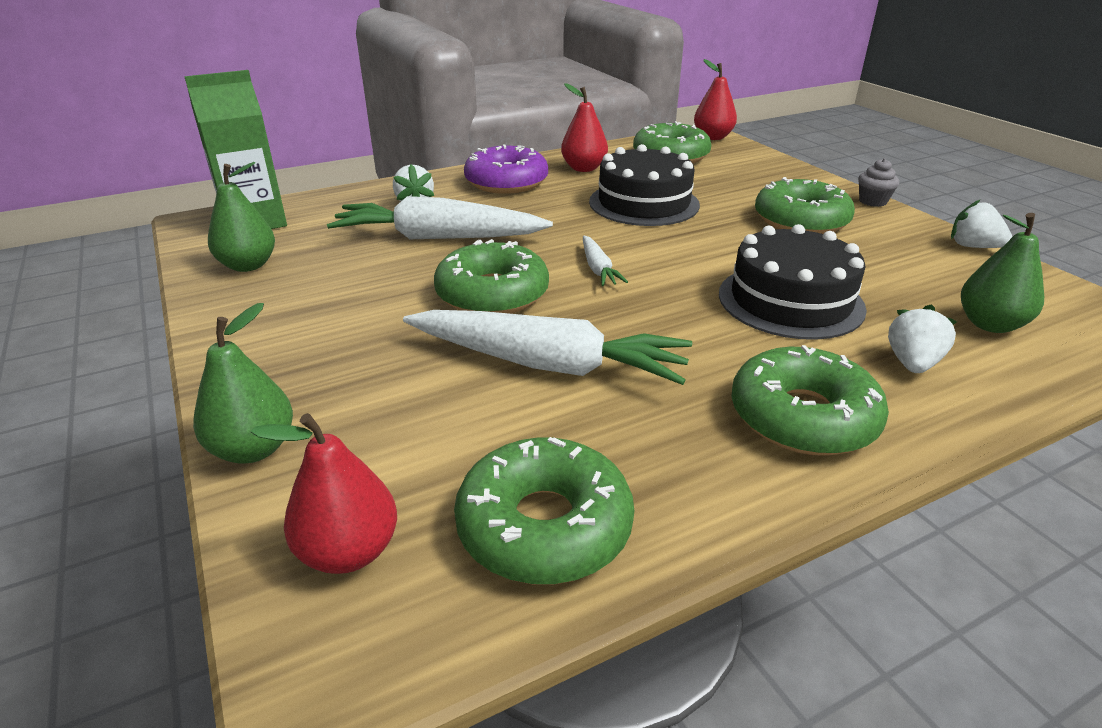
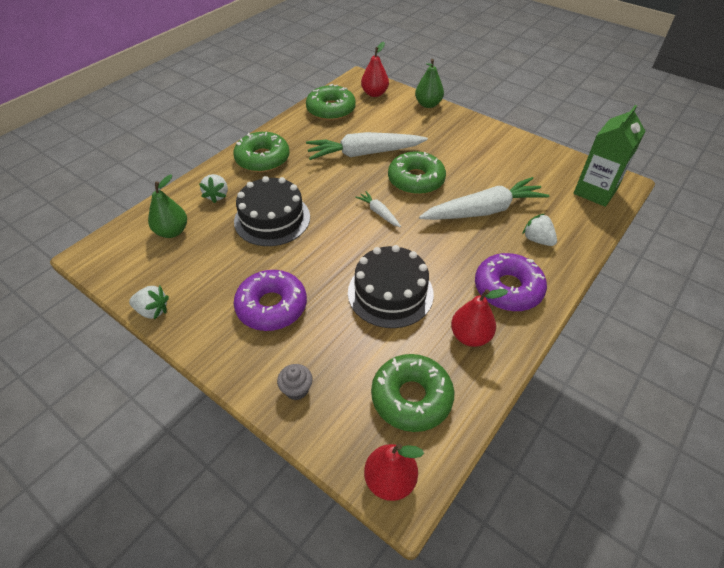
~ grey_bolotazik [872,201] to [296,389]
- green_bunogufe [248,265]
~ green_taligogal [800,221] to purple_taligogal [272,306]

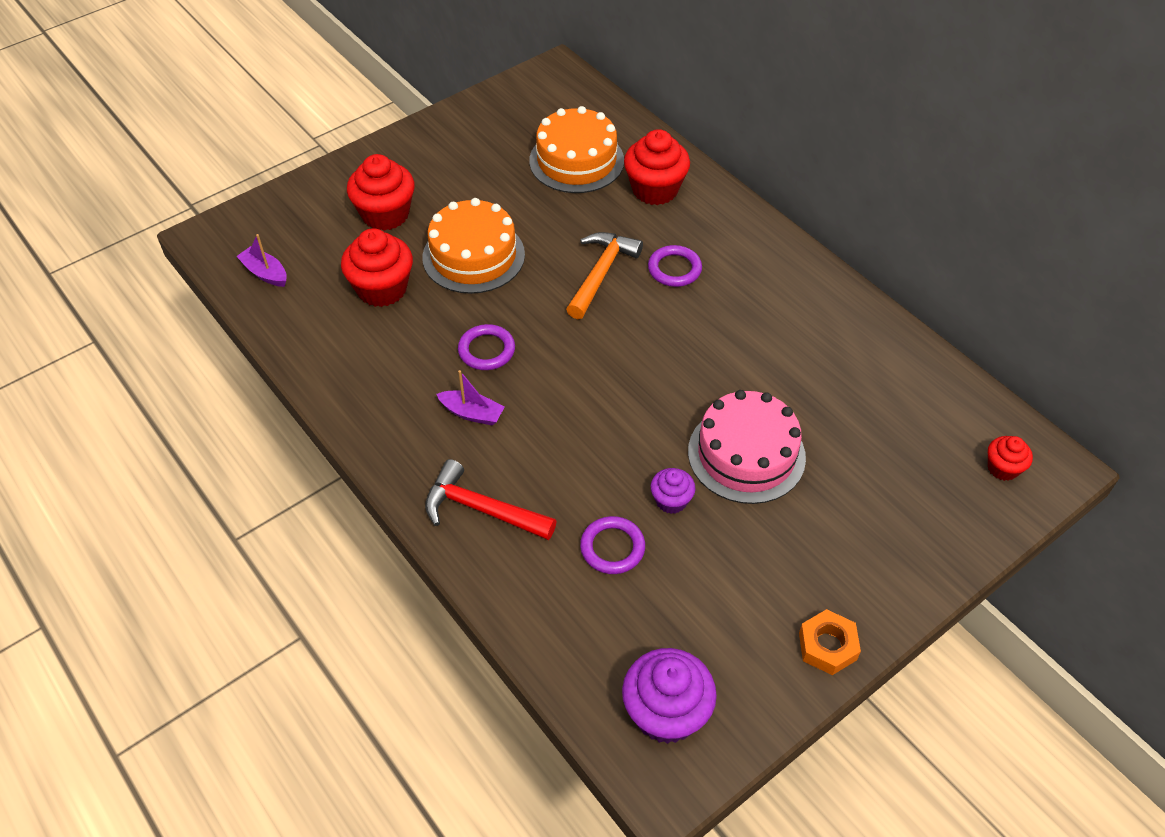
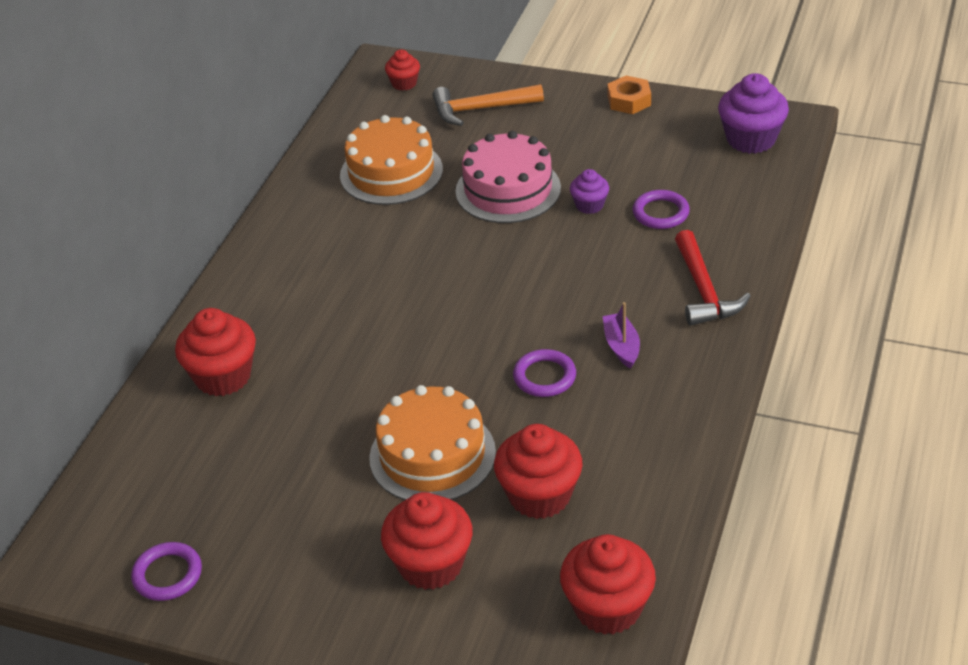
~ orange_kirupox [576,161] to [391,172]
~ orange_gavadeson [601,274] to [481,109]
~ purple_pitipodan [265,273] to red_bolotazik [608,608]
~ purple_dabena [674,269] to [167,575]

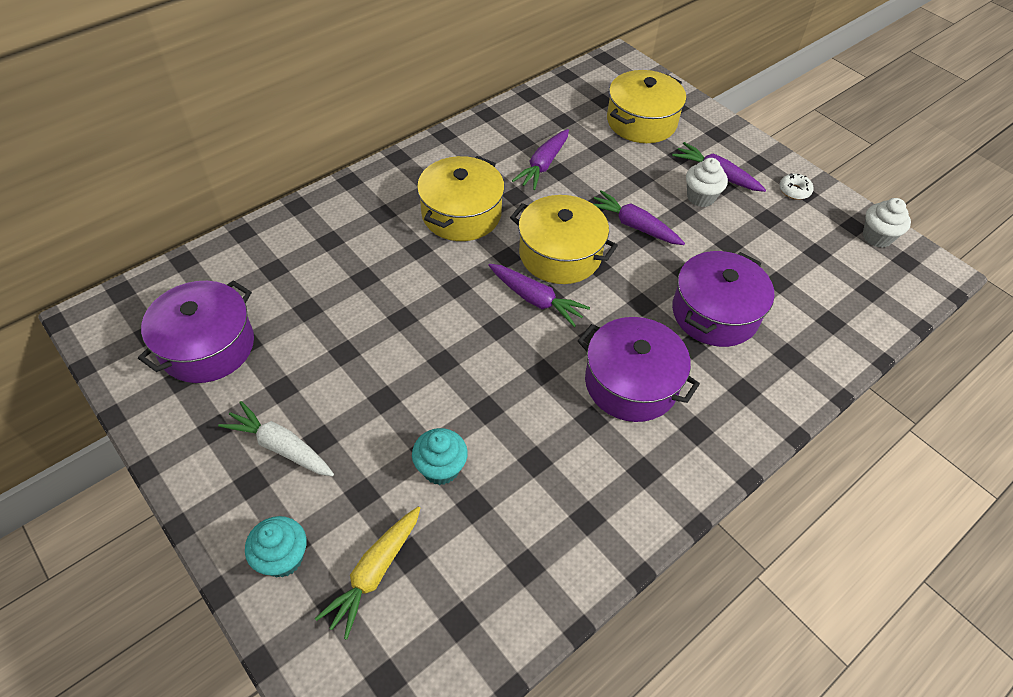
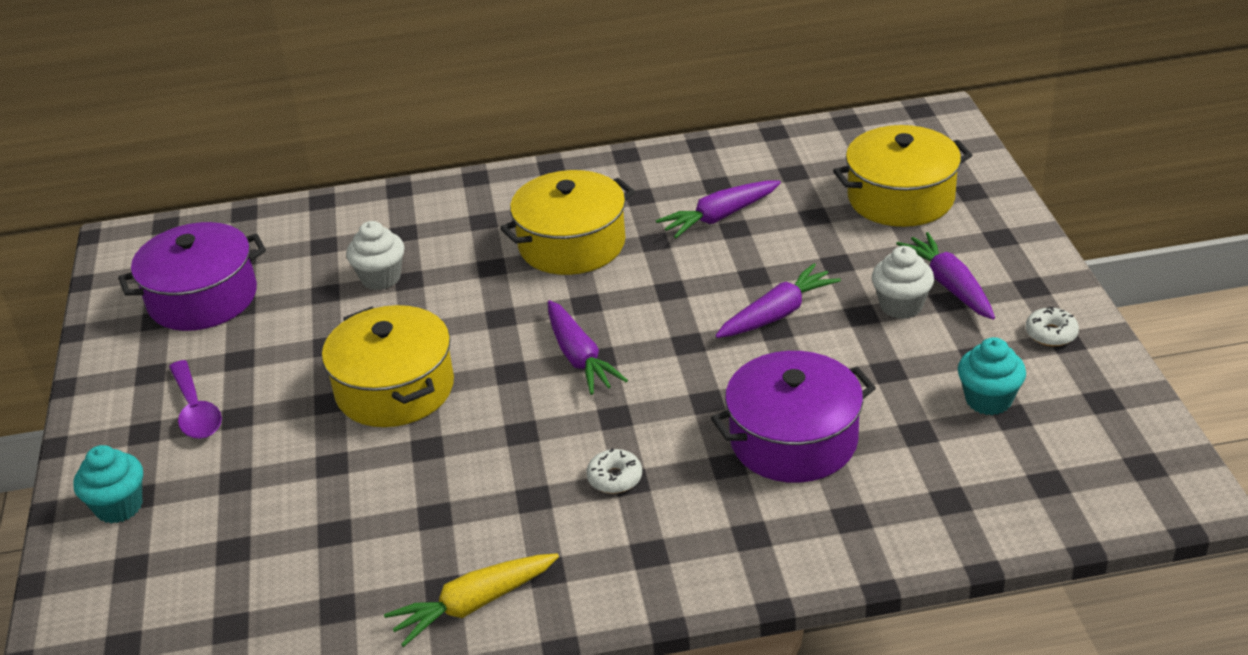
~ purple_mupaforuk [634,226] = [777,314] 75 degrees clockwise
~ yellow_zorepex [560,254] to [395,389]
~ white_bolotazik [877,237] to [381,278]
~ purple_zorepex [631,383] to white_taligogal [615,478]
~ white_mupaforuk [281,447] to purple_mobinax [195,410]
~ turquoise_bolotazik [441,468] to [988,400]
~ yellow_mupaforuk [374,572] to [474,605]

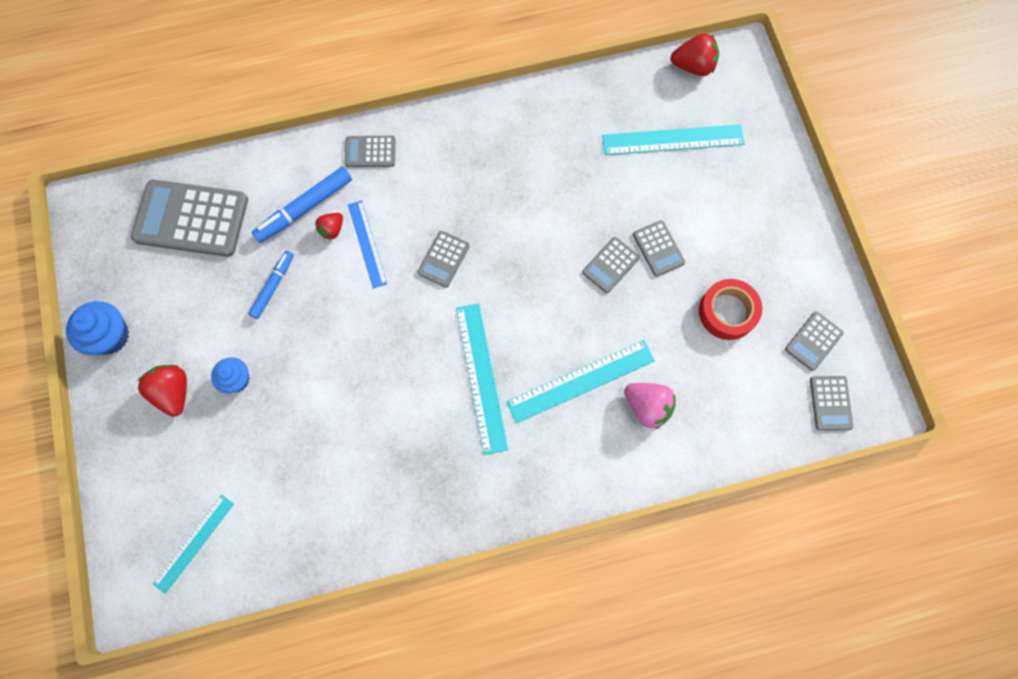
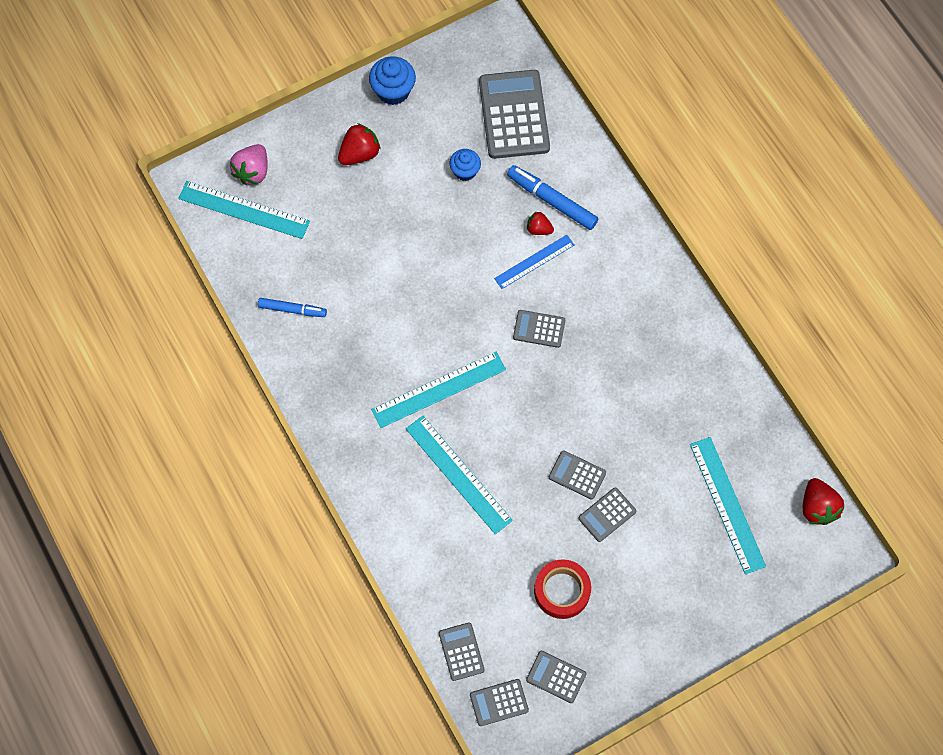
~ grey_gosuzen [370,152] to [461,651]
~ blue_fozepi [273,286] to [292,310]
~ blue_bolotazik [237,379] to [465,171]
~ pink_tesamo [647,406] to [253,172]
~ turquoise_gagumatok [194,543] = [244,210] x1.54

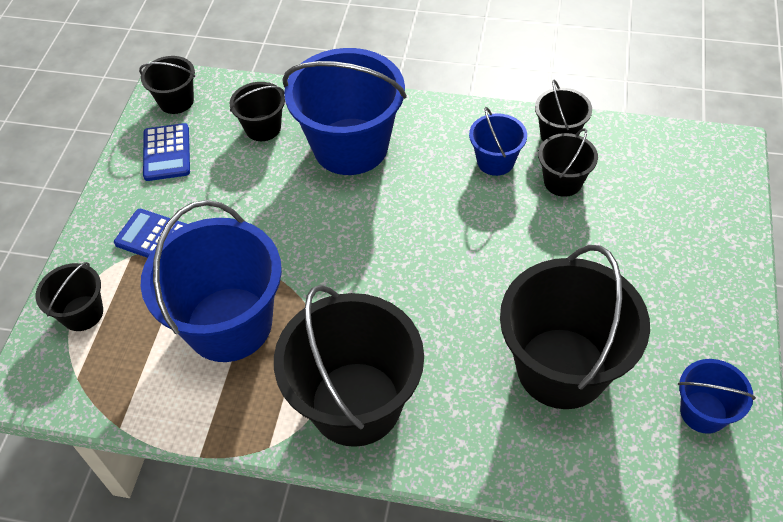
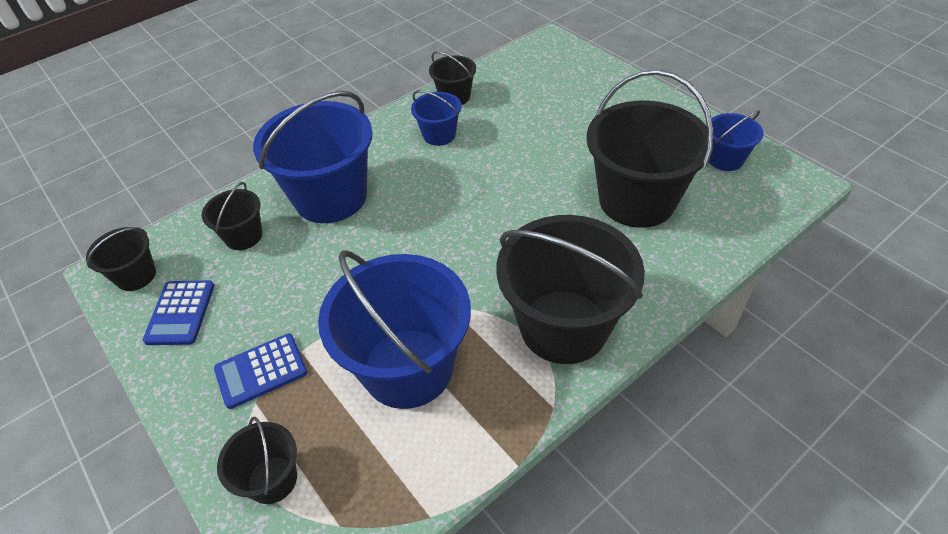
~ blue_gosuzen [167,153] = [180,313] 60 degrees clockwise
- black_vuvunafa [563,181]

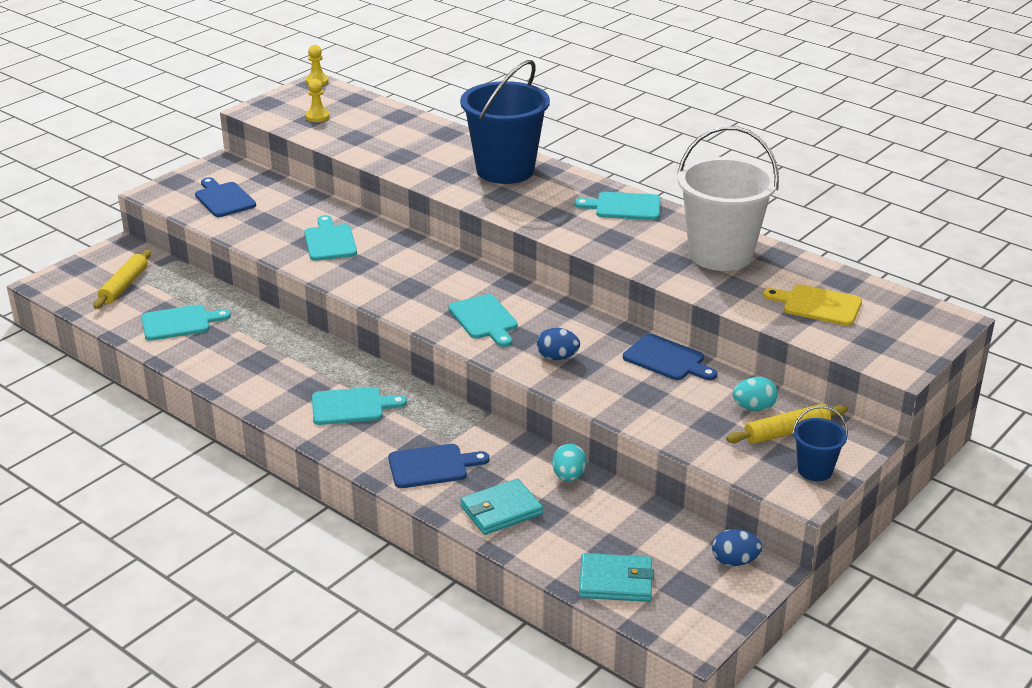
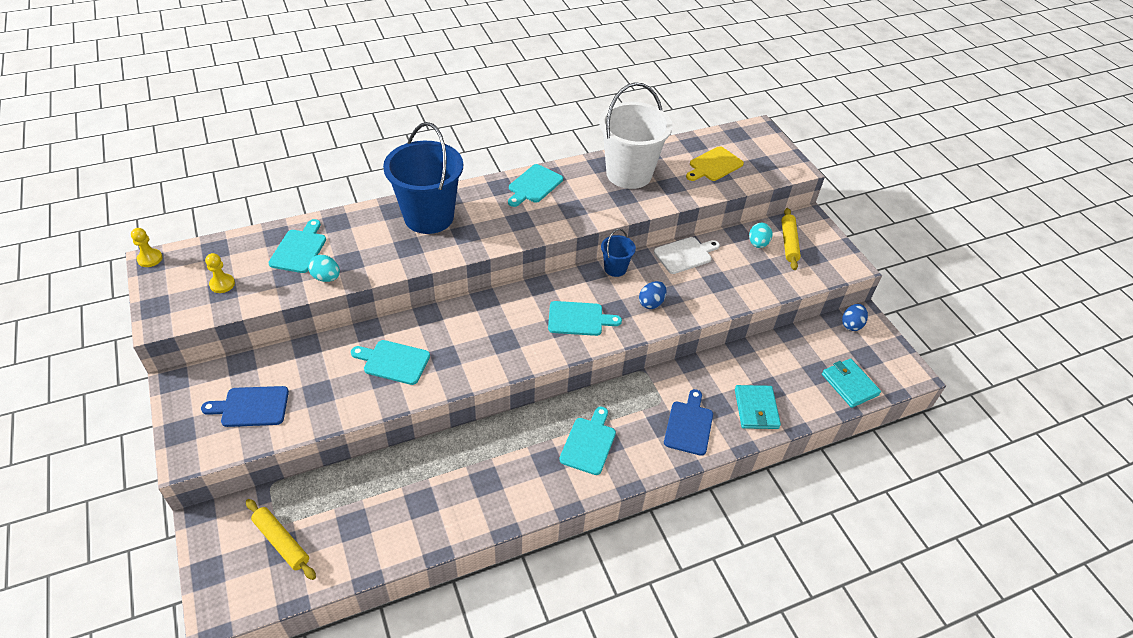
~ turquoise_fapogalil [179,323] to [299,249]
~ blue_fapogalil [667,359] to white_fapogalil [685,255]
~ blue_vuvunafa [815,470] to [615,268]
~ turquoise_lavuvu [568,476] to [326,278]
~ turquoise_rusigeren [615,581] = [849,384] 60 degrees counterclockwise

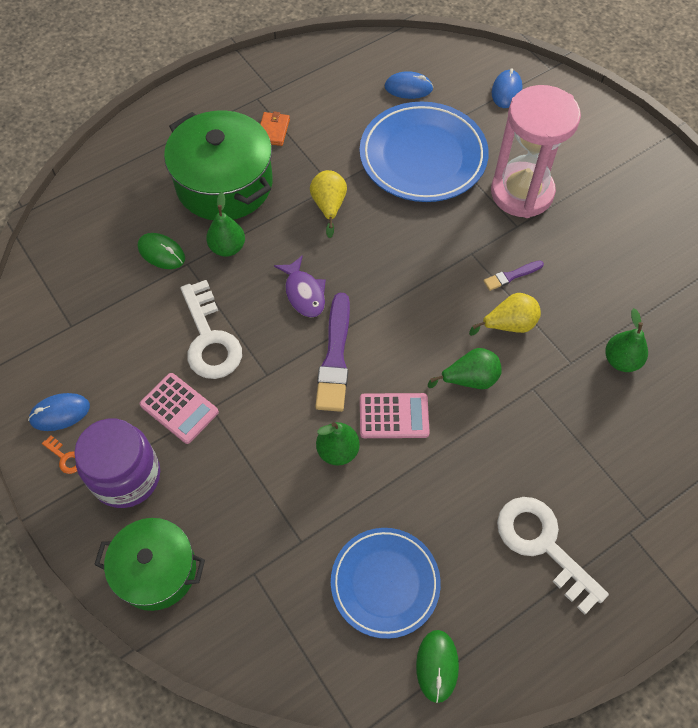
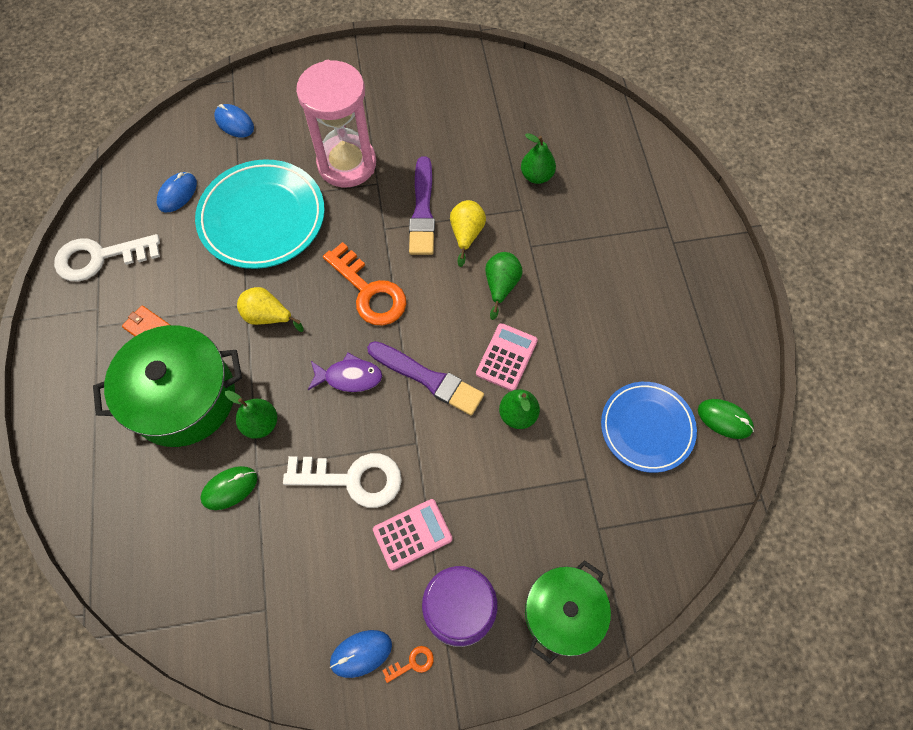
~ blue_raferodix [423,157] to turquoise_raferodix [262,218]
~ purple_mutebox [511,276] = [422,210] x1.95
~ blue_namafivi [60,413] = [361,653] 60 degrees clockwise
~ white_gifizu [543,545] to [100,258]
+ orange_gifizu [369,291]

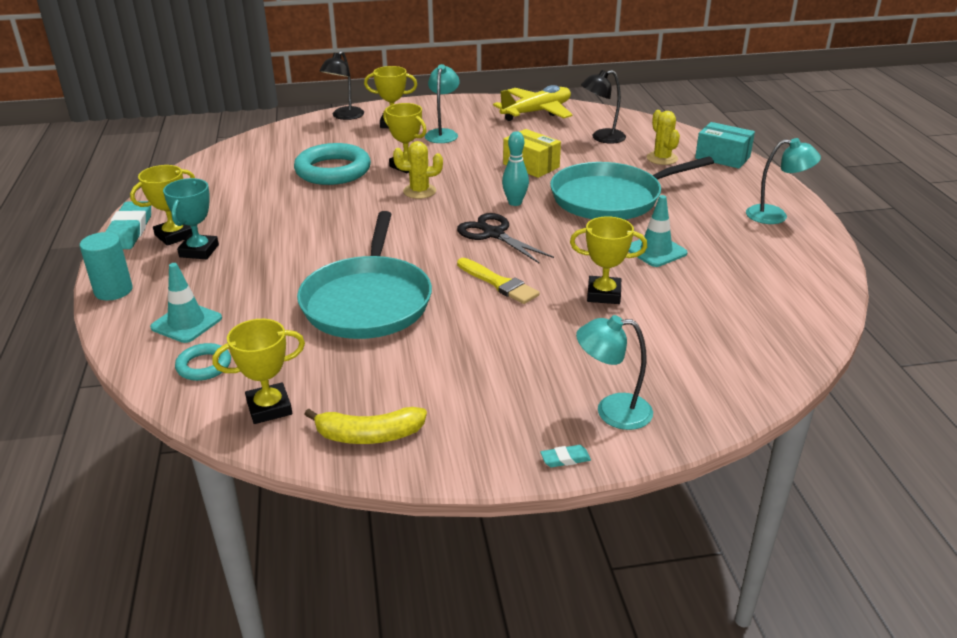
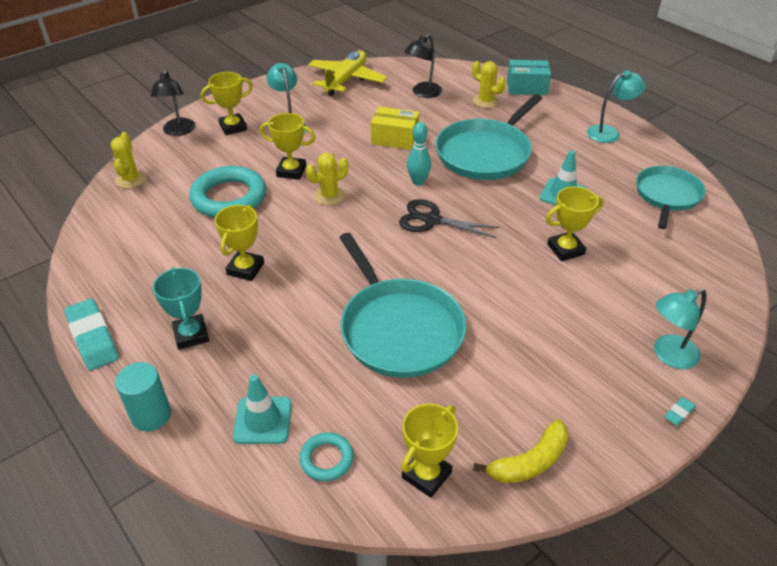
~ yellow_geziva [174,236] to [245,269]
- yellow_mutebox [498,283]
+ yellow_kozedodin [130,179]
+ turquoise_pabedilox [667,195]

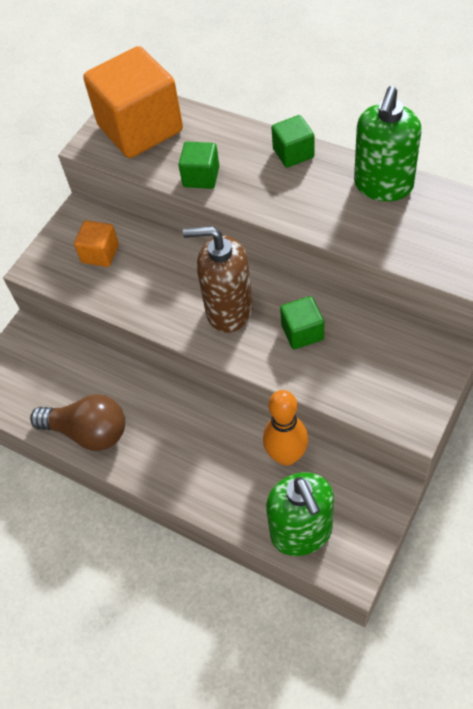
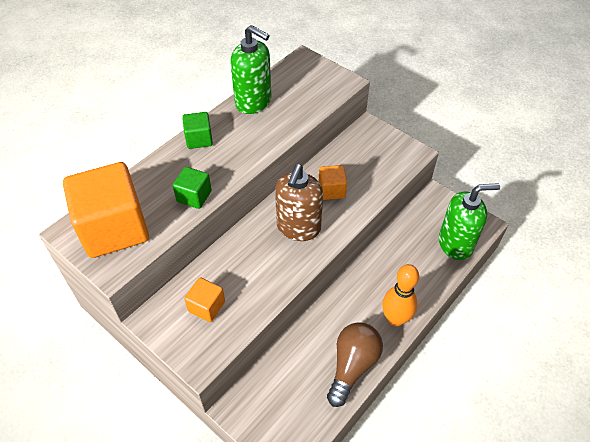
~ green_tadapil [302,332] to orange_tadapil [331,190]
~ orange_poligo [286,456] to [395,319]

